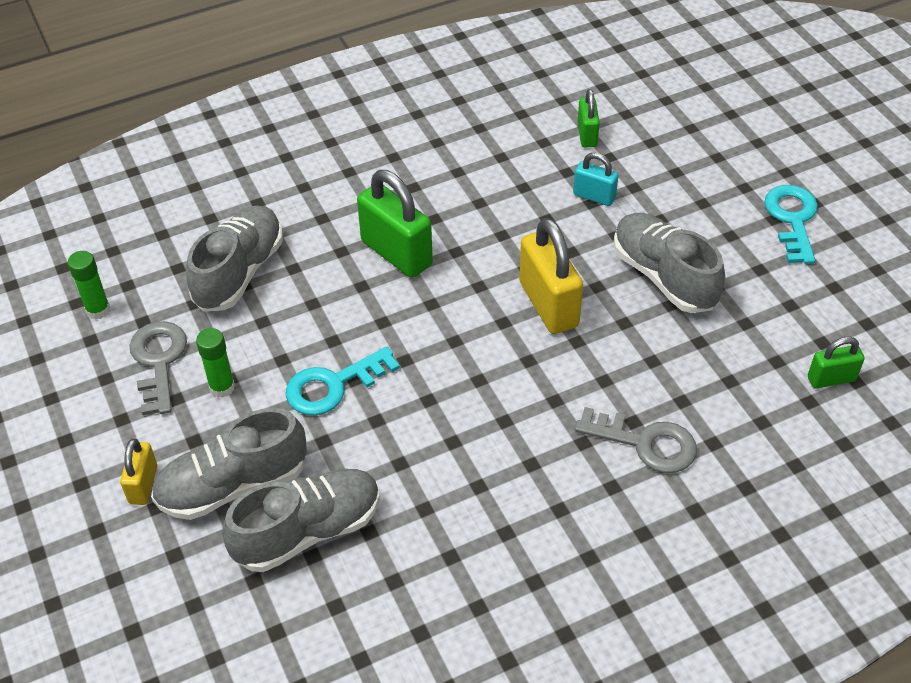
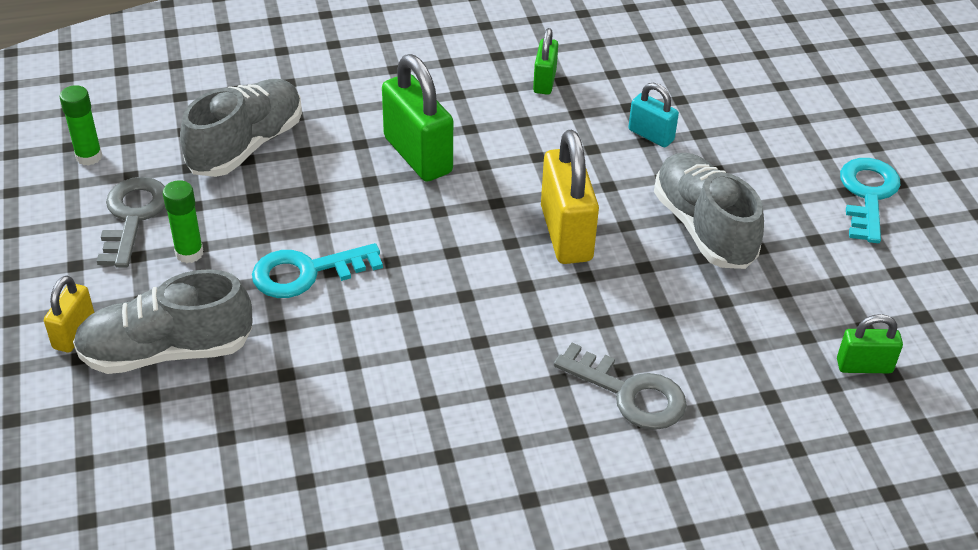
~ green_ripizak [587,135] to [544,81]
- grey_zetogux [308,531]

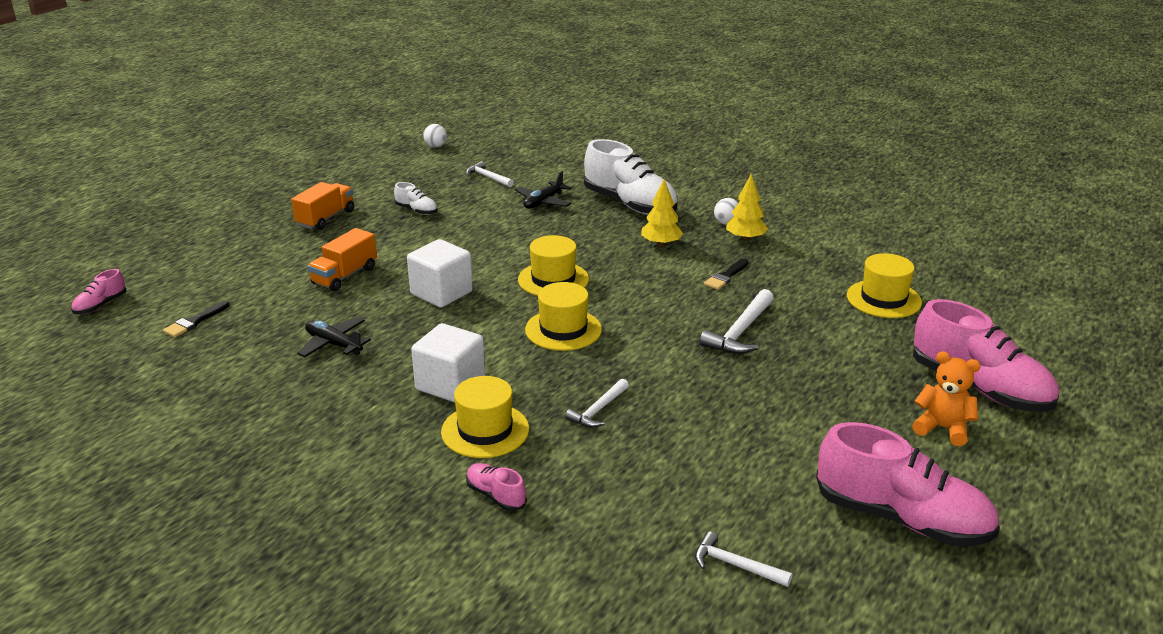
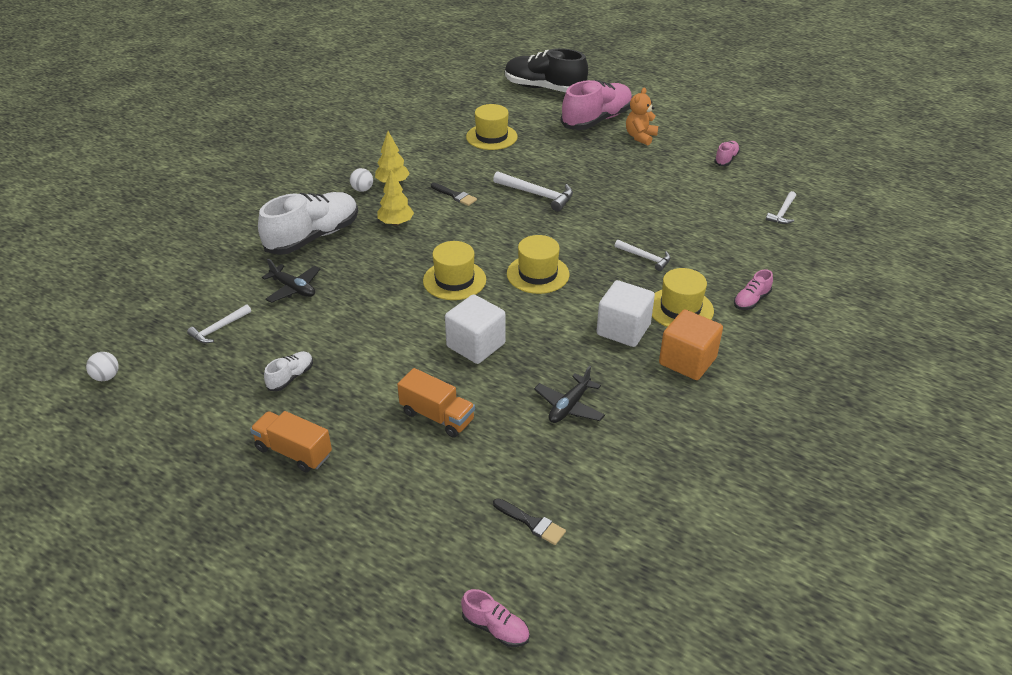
~ pink_zetogux [902,519] = [726,159] x0.45
+ black_zetogux [544,88]
+ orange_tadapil [687,361]

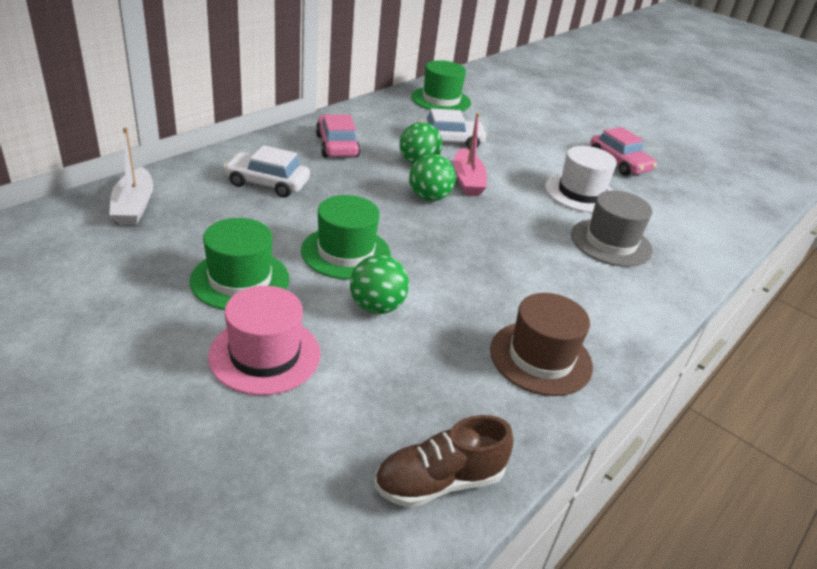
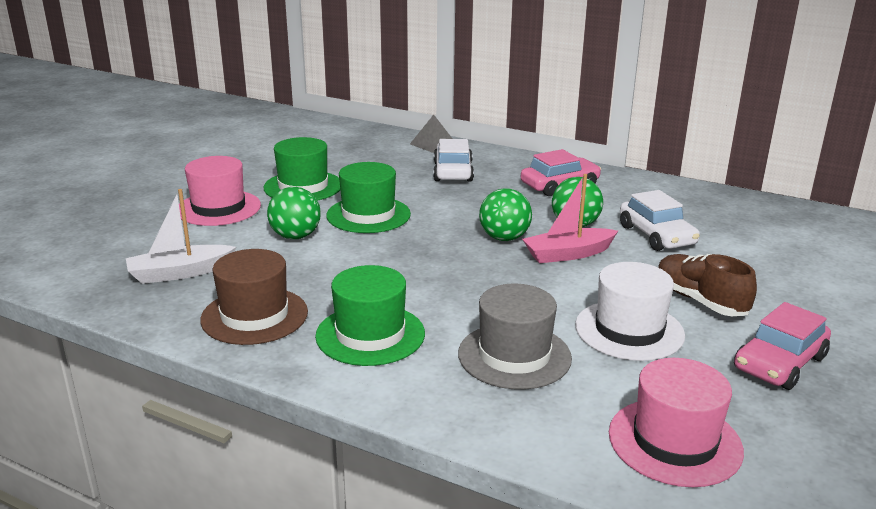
~ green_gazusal [441,100] to [370,335]
~ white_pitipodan [134,206] to [180,273]
~ brown_zetogux [439,481] to [700,301]
+ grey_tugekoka [433,144]
+ pink_gazusal [674,441]

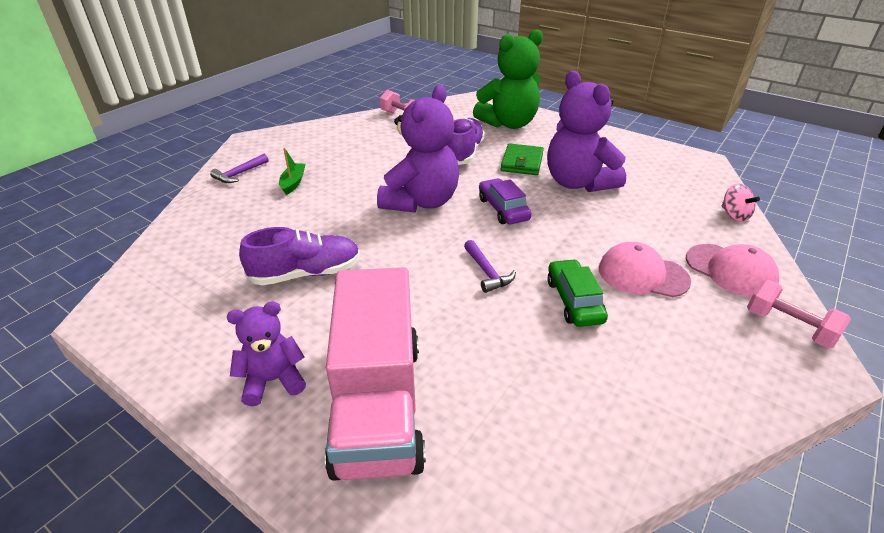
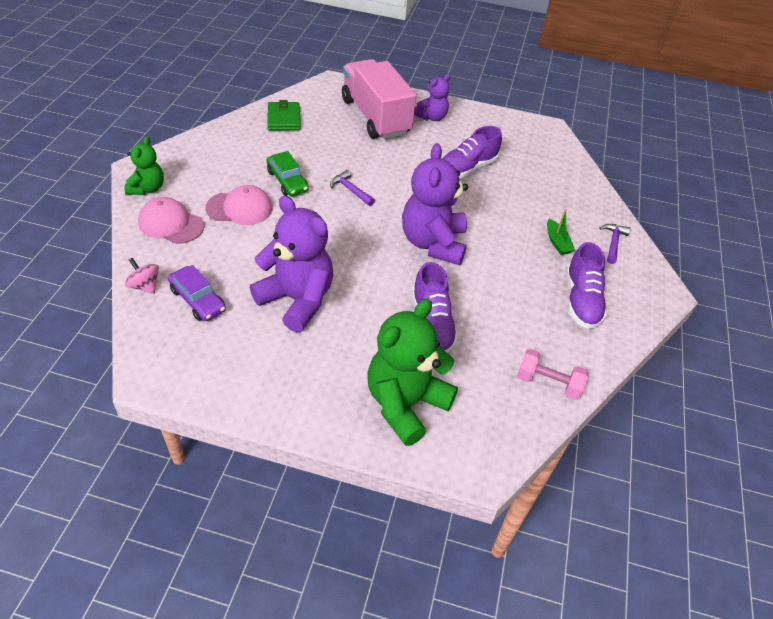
~ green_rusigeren [522,162] to [284,119]
~ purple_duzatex [503,209] to [198,300]
~ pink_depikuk [788,327] to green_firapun [147,188]
+ purple_zetogux [581,300]

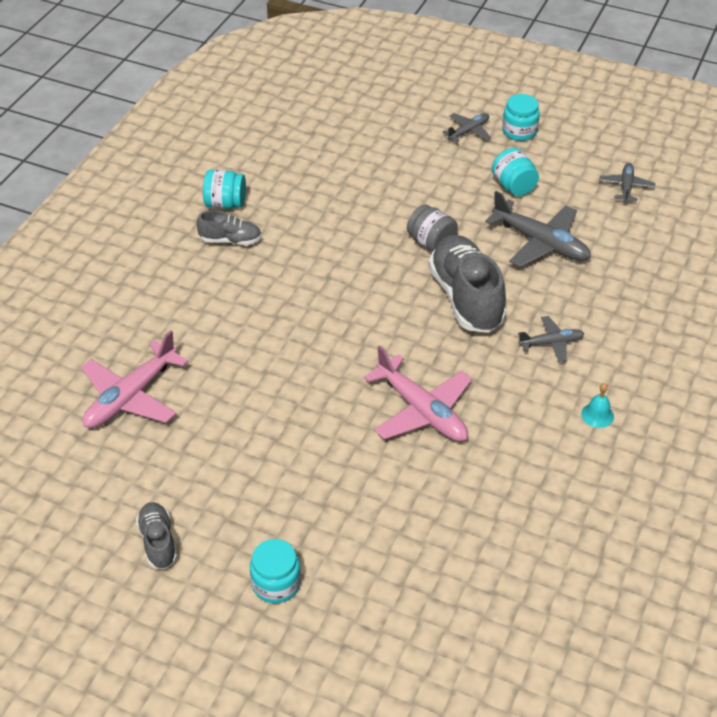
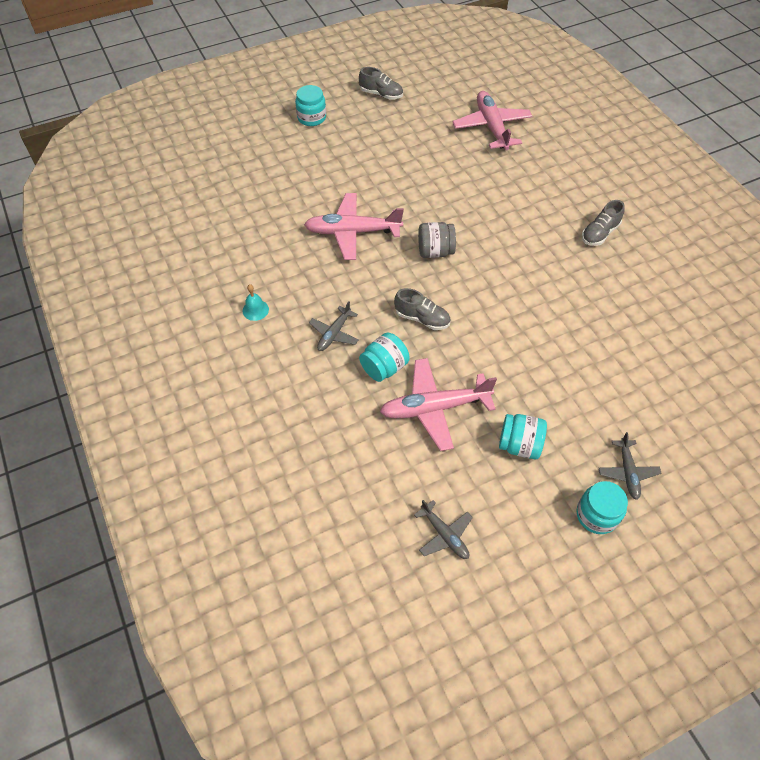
~ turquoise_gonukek [225,204] to [384,367]
~ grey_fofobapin [540,243] to pink_fofobapin [434,408]
~ grey_gonukek [431,243] to [435,251]
~ grey_zetogux [466,298] = [422,319] x0.51

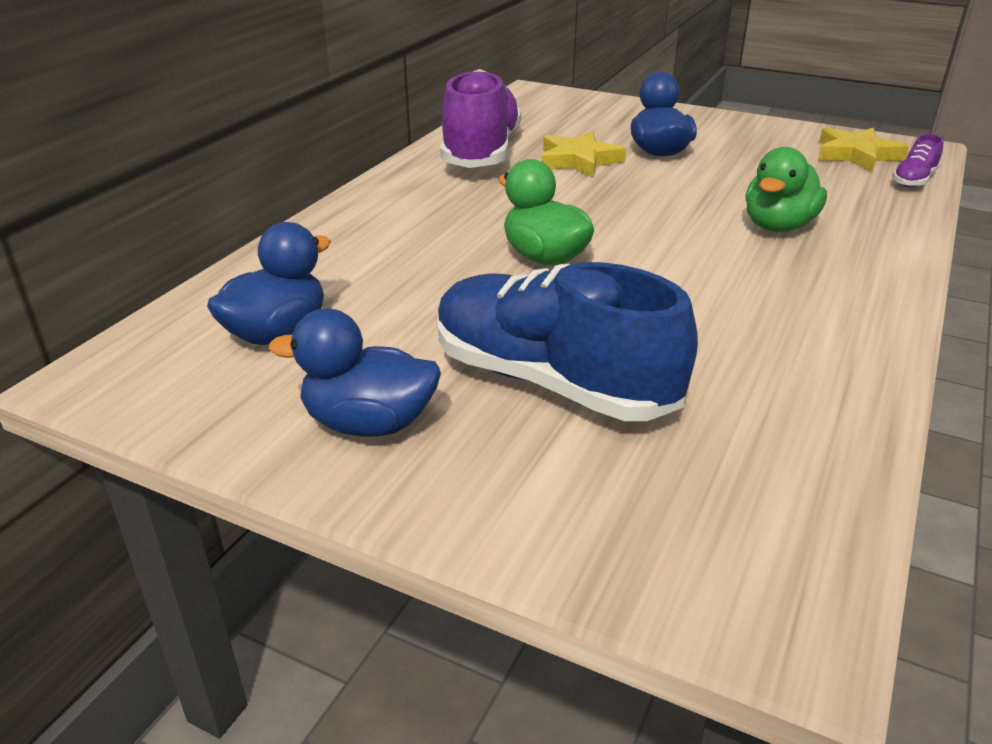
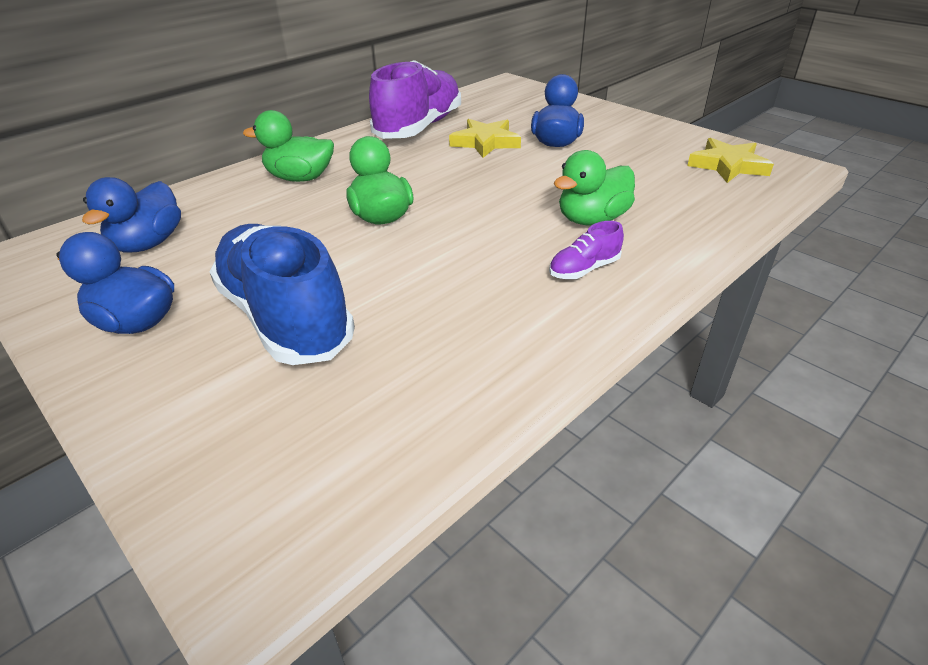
~ purple_zetogux [913,180] to [584,269]
~ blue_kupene [277,333] = [148,243] 135 degrees clockwise
+ green_kupene [300,178]

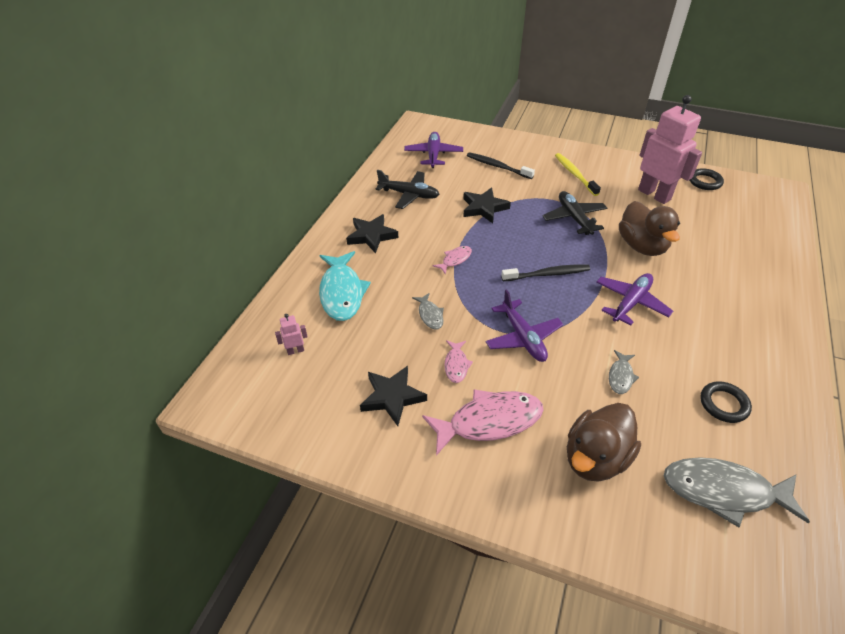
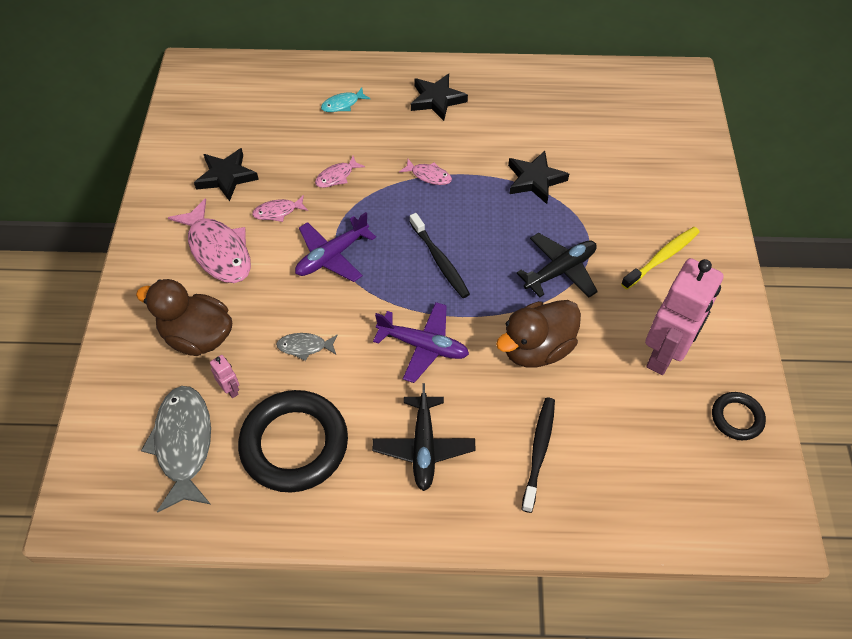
- purple_fofobapin [433,155]
~ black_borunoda [497,166] to [539,451]
~ black_fofobapin [409,195] to [423,447]
~ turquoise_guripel [342,292] = [342,104] x0.49
~ grey_guripel [430,315] to pink_guripel [336,176]
~ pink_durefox [295,350] to [230,389]
~ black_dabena [723,404] = [294,444] x2.03

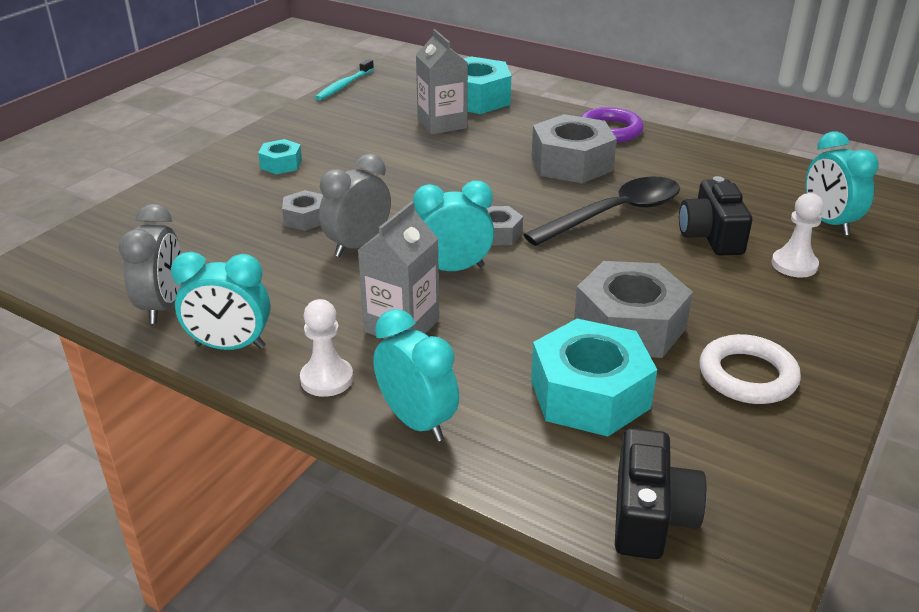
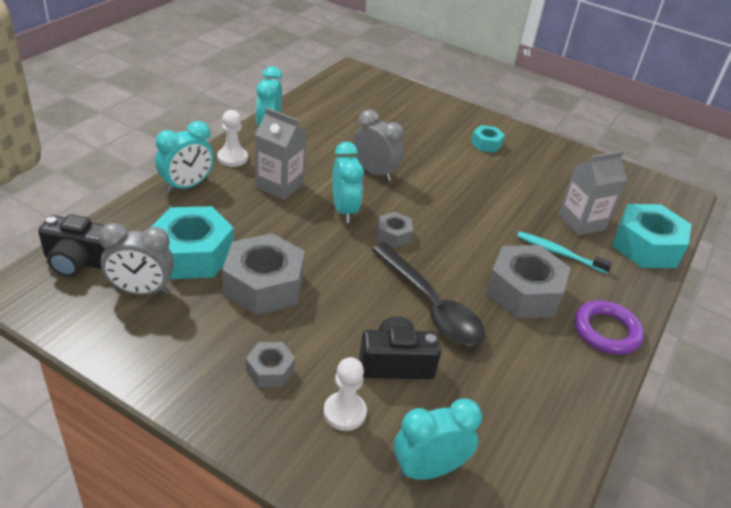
~ turquoise_borunoda [344,85] to [559,253]
~ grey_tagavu [305,218] to [270,370]
~ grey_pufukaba [163,306] to [141,291]
- white_dabena [747,375]

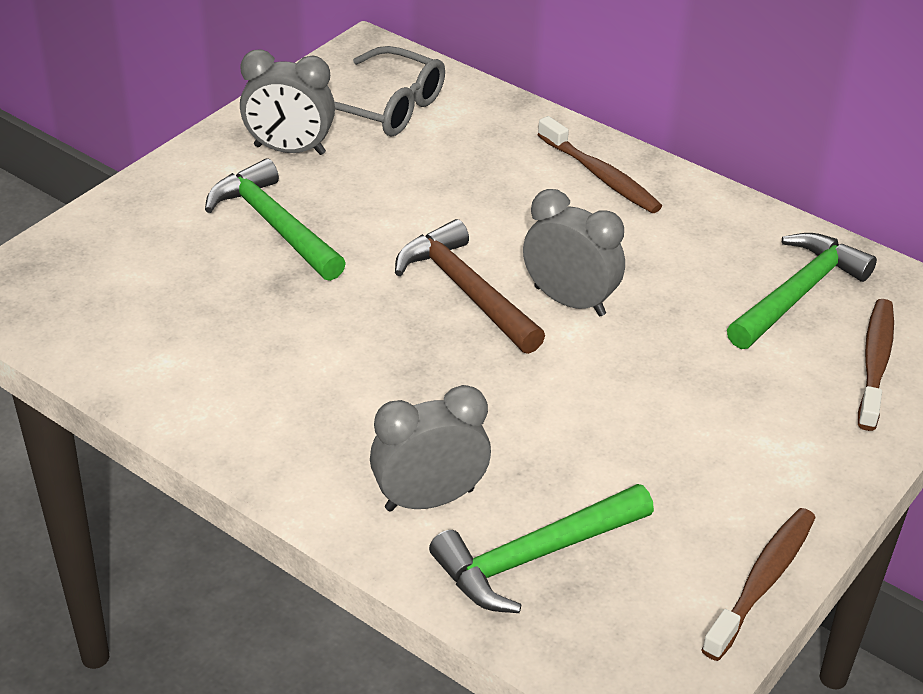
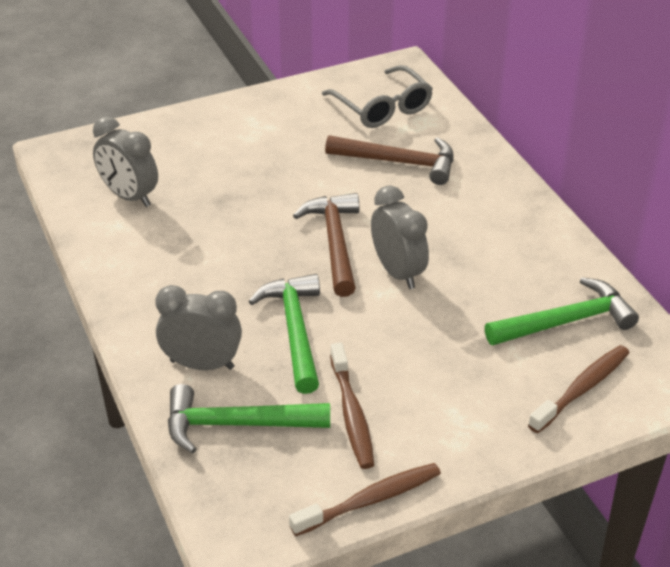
~ grey_pufukaba [289,150] to [129,196]
~ brown_borunoda [600,176] to [352,414]
~ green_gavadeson [274,225] to [295,331]
+ brown_gavadeson [398,162]

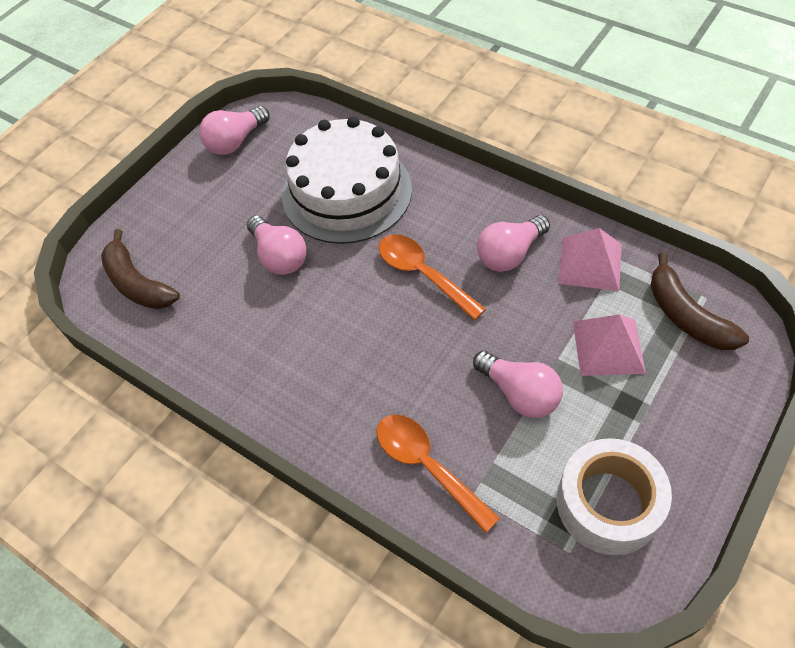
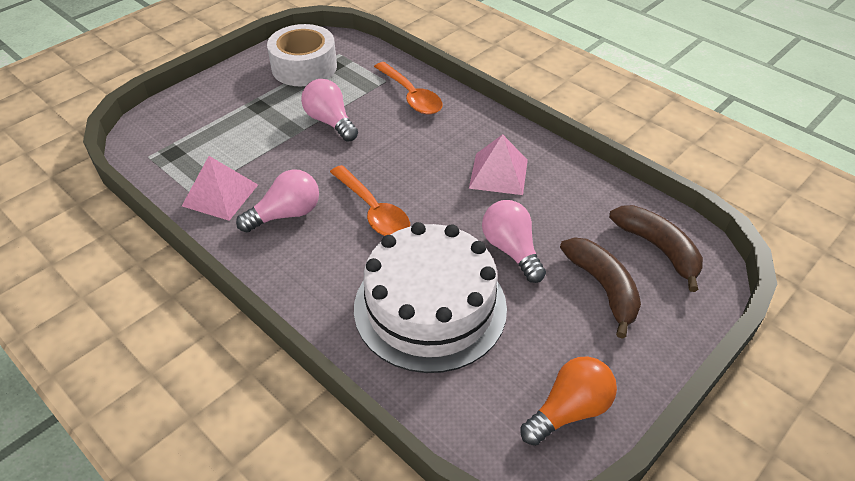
~ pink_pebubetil [235,141] to orange_pebubetil [569,410]
~ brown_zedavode [687,316] to [603,287]
~ pink_tugekoka [608,346] to [498,173]

